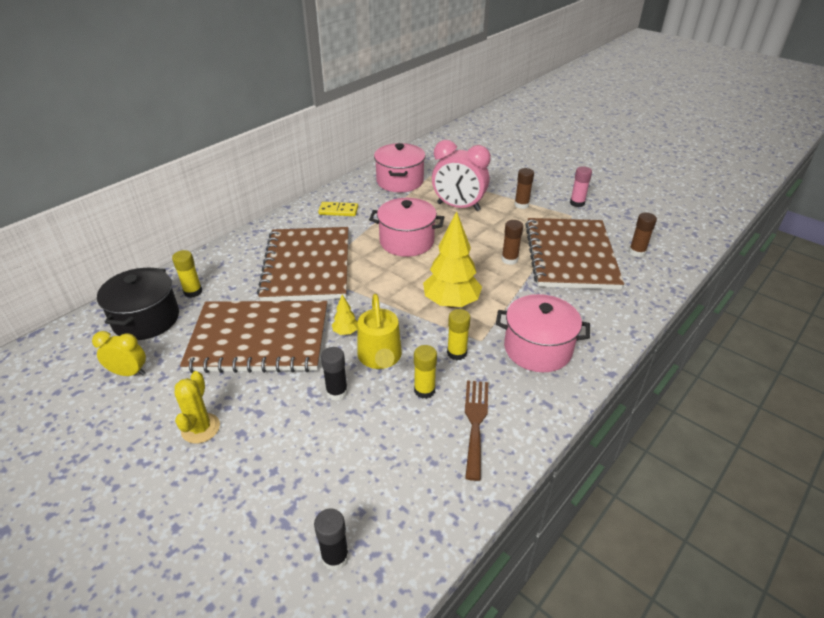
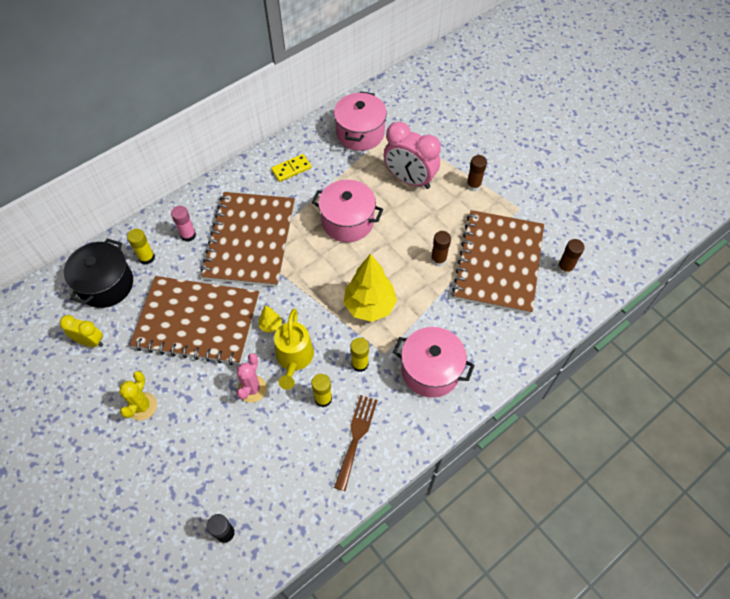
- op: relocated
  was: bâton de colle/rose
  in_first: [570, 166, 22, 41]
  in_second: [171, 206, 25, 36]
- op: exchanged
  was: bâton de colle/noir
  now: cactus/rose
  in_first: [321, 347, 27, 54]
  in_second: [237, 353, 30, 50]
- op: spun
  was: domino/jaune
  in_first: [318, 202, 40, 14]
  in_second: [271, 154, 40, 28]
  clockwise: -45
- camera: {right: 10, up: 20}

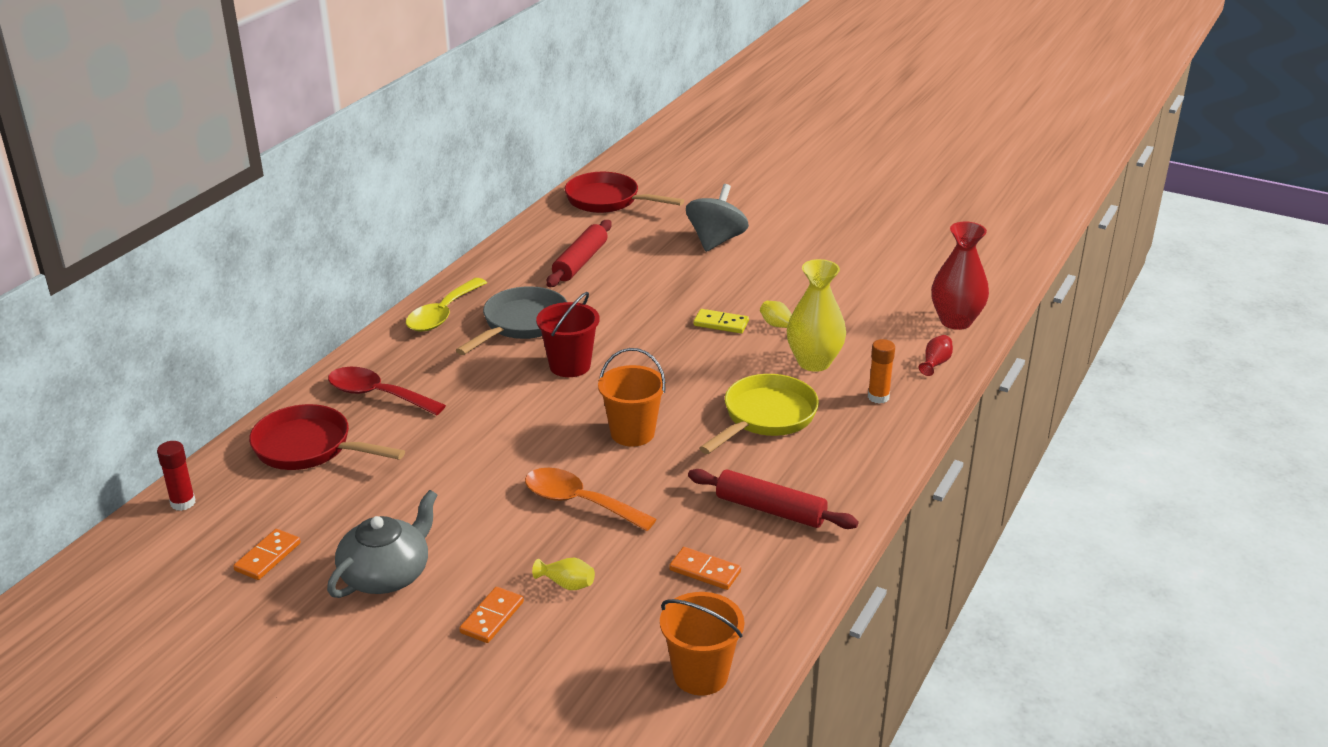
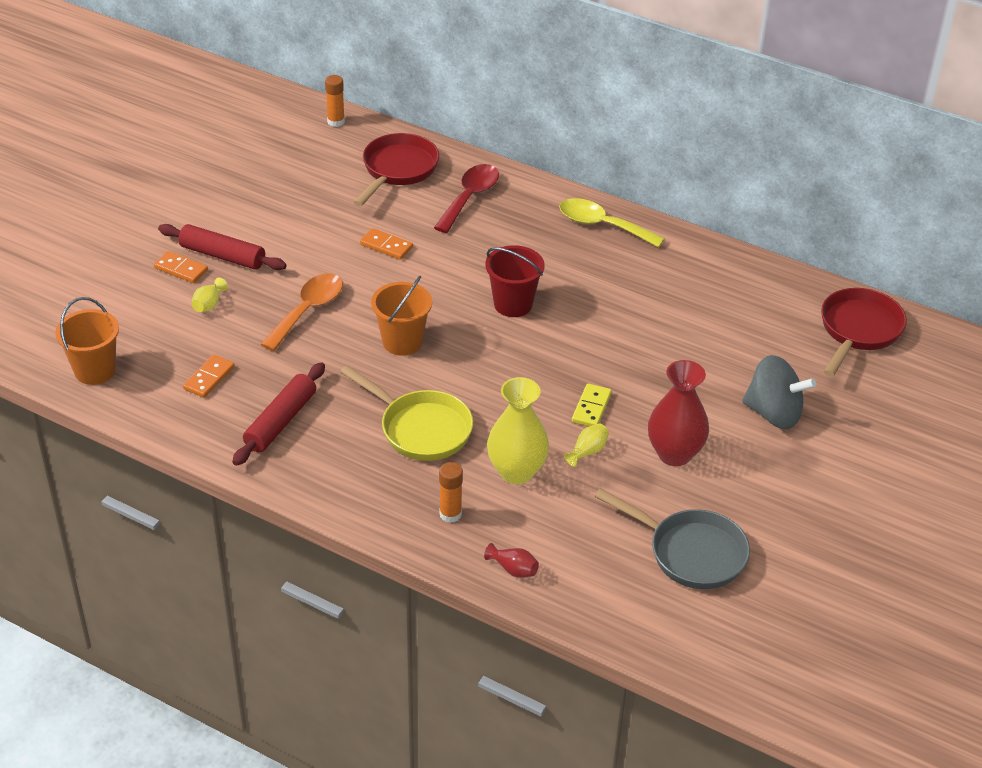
- op: missing
  was: théière/gris
  in_first: [327, 490, 110, 108]
- op: relocated
  was: domino/orange
  in_first: [233, 529, 68, 51]
  in_second: [360, 228, 53, 32]
- op: relocated
  was: poêle/gris
  in_first: [456, 286, 111, 69]
  in_second: [595, 488, 155, 101]
- op: relocated
  was: rouleau à pâtisserie/rouge
  in_first: [546, 220, 66, 67]
  in_second: [158, 224, 129, 46]
- op: relocated
  was: vase/rouge
  in_first: [931, 222, 58, 108]
  in_second: [648, 360, 61, 106]
- op: colour
  was: bâton de colle/rouge
  now: bâton de colle/orange
  in_first: [157, 441, 39, 70]
  in_second: [325, 75, 20, 52]
- camera: {right: 90, up: 10}

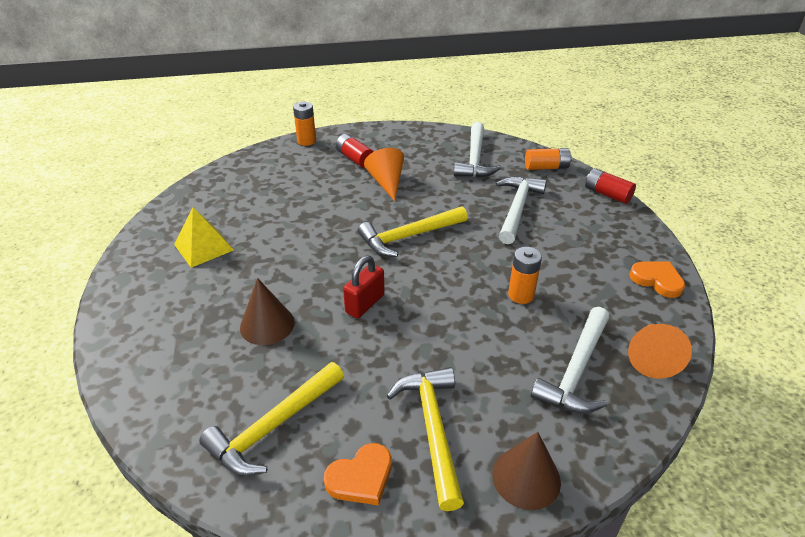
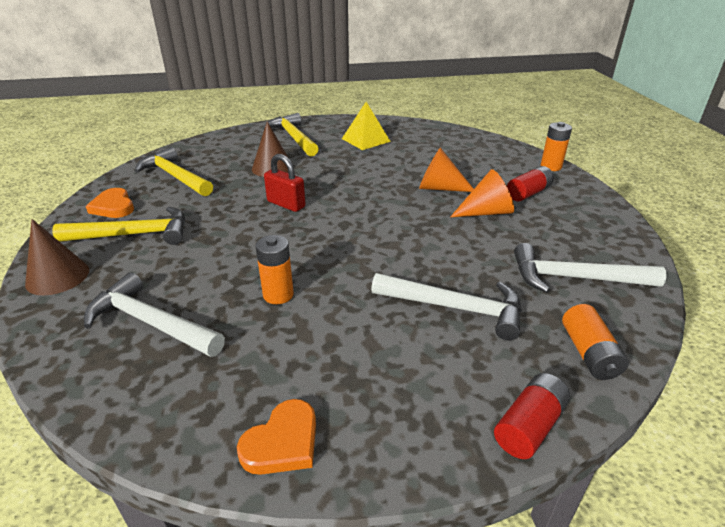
- op: relocated
  was: marteau/jaune
  in_first: [358, 206, 110, 51]
  in_second: [263, 113, 56, 43]
- op: relocated
  was: cône/orange
  in_first: [628, 324, 64, 55]
  in_second: [419, 148, 55, 44]
- camera: {right: 90, up: -5}

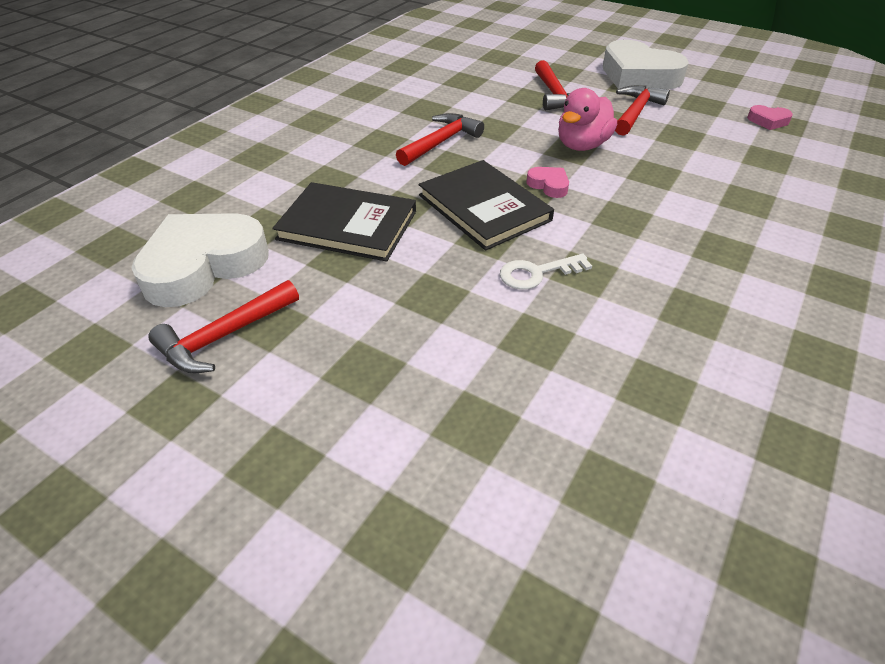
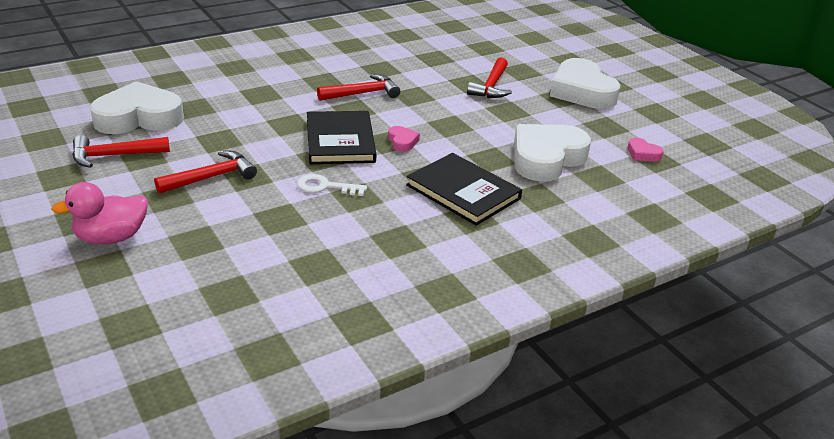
- op: appeared
  now: cœur/blanc
  in_second: [514, 124, 77, 58]
- op: relocated
  was: livre/noir
  in_first: [273, 182, 143, 80]
  in_second: [406, 153, 116, 73]
- op: relocated
  was: canard/rose
  in_first: [558, 88, 59, 63]
  in_second: [51, 182, 97, 62]
- op: relocated
  was: marteau/rouge
  in_first: [615, 85, 55, 51]
  in_second: [154, 151, 103, 43]
- camera: {right: 25, up: -10}

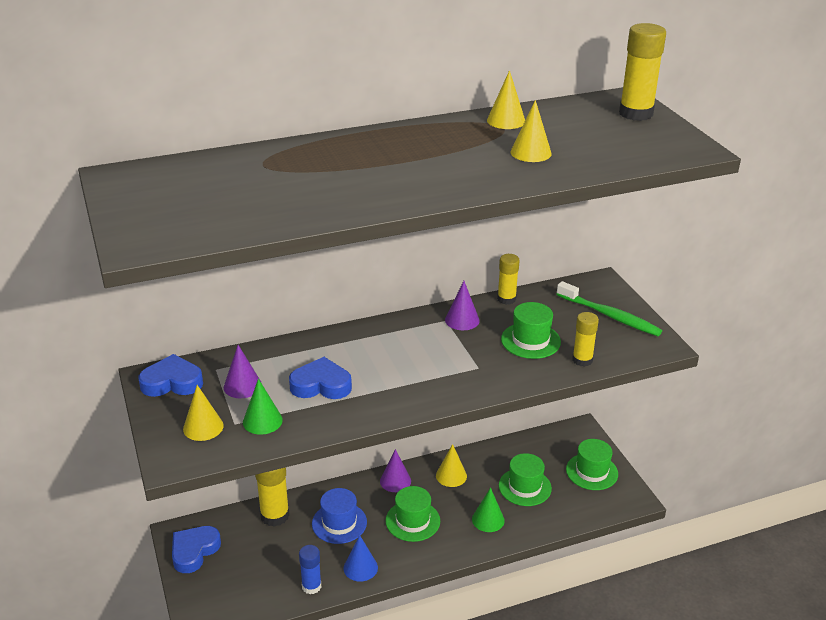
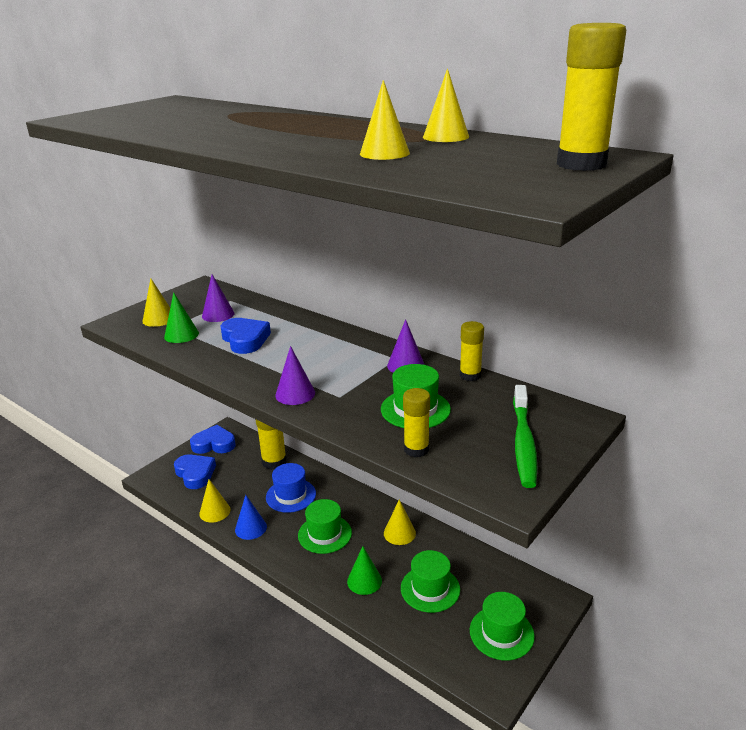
- op: relocated
  was: cœur/bleu
  in_first: [138, 354, 65, 43]
  in_second: [174, 455, 42, 34]
- op: relocated
  was: cône/violet
  in_first: [380, 449, 31, 43]
  in_second: [275, 346, 40, 59]
- op: exchanged
  was: bâton de colle/bleu
  now: cône/jaune
  in_first: [299, 545, 22, 49]
  in_second: [199, 479, 32, 44]
- camera: {right: 60, up: -5}

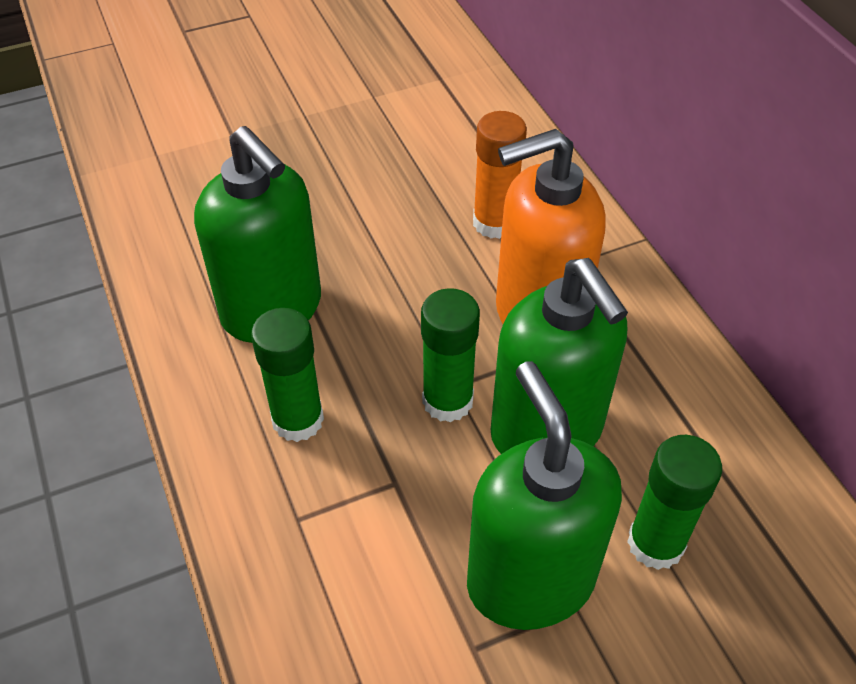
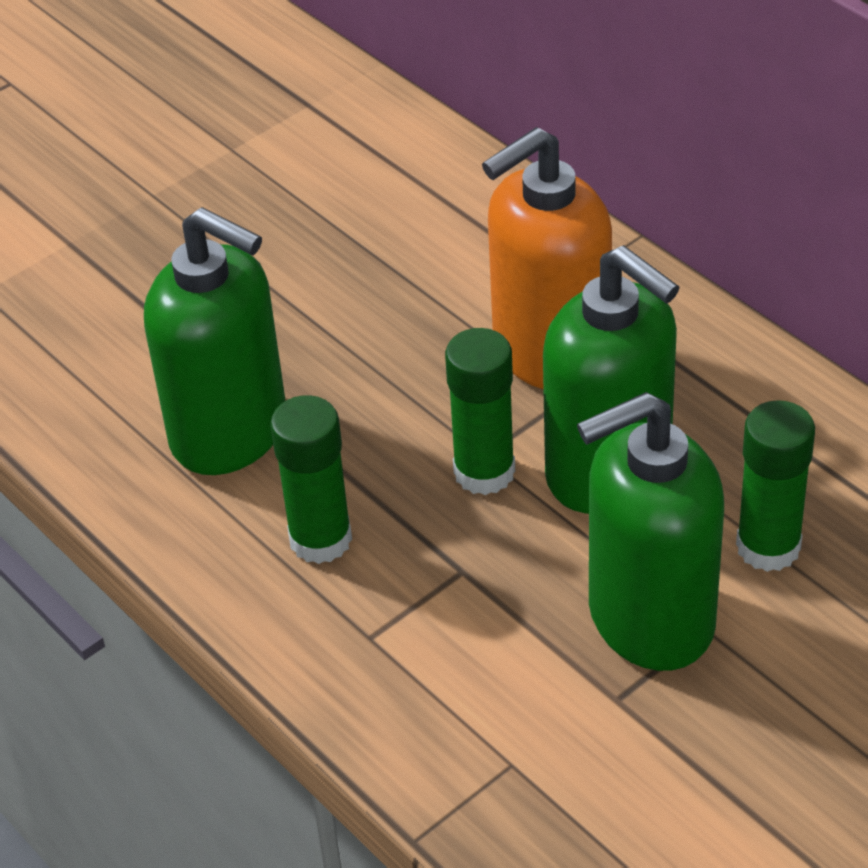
- op: missing
  was: bâton de colle/orange
  in_first: [473, 111, 54, 128]
- op: spun
  was: distributeur de savon/vert
  in_first: [467, 361, 155, 269]
  in_second: [577, 392, 147, 279]
  clockwise: -75
- camera: {right: -15, up: -5}

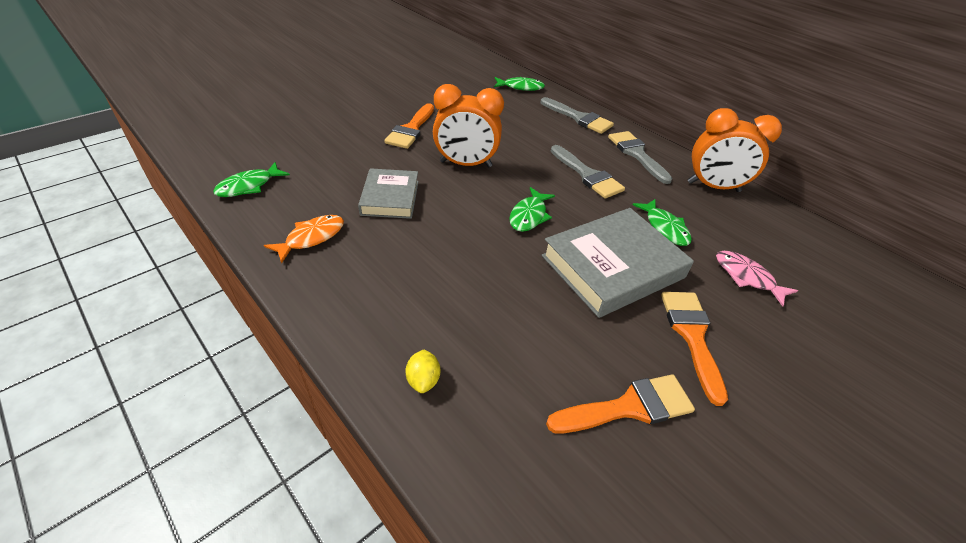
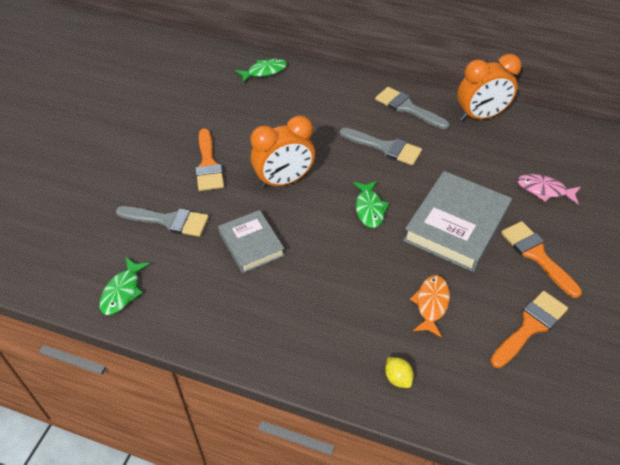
- op: missing
  was: poisson/vert
  in_first: [632, 199, 60, 47]
- op: relocated
  was: poisson/orange
  in_first: [264, 215, 80, 49]
  in_second: [410, 275, 40, 63]
- op: relocated
  was: pinceau/gris
  in_first: [540, 97, 74, 37]
  in_second: [116, 206, 93, 31]
- camera: {right: -25, up: 5}

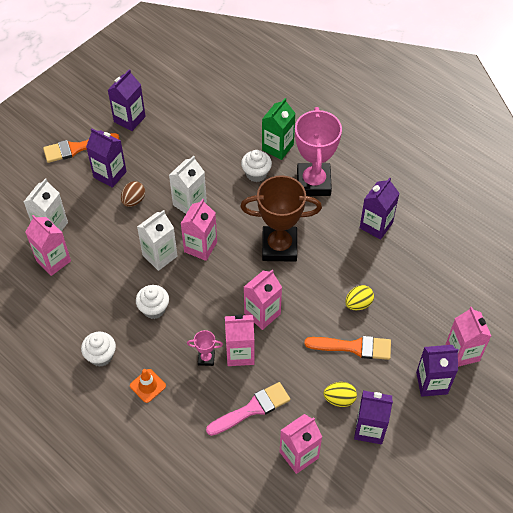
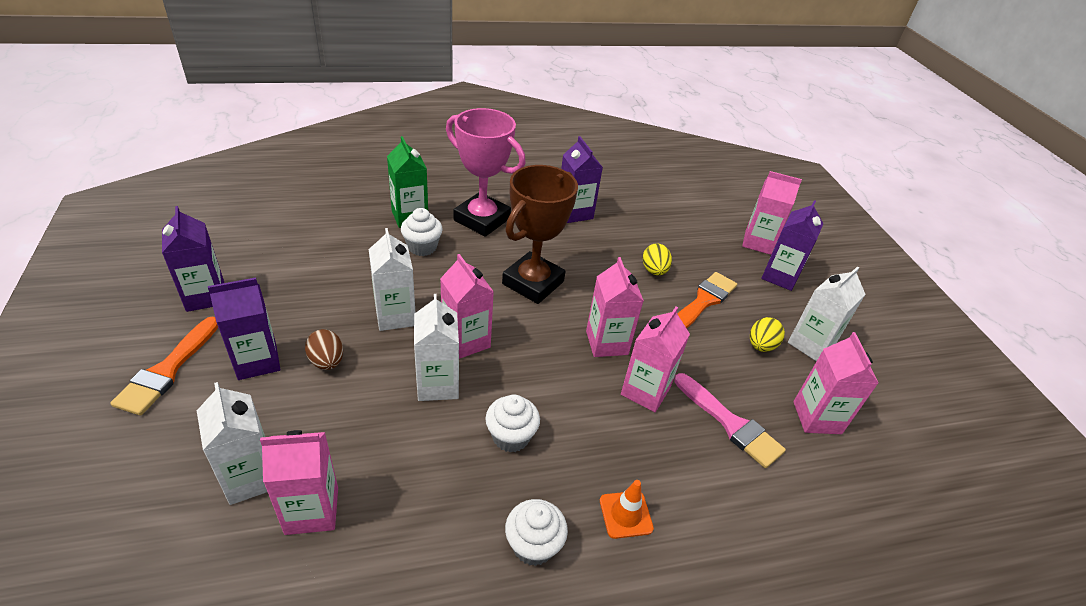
- op: missing
  was: trophée/rose
  in_first: [187, 330, 36, 36]
- op: colour
  was: brique de lait/violet
  now: brique de lait/blanc
  in_first: [354, 390, 39, 54]
  in_second: [788, 267, 78, 94]
- op: spun
  was: pinceau/rose
  in_first: [206, 382, 84, 54]
  in_second: [674, 373, 112, 95]
  clockwise: 135
- camera: {right: -60, up: -15}

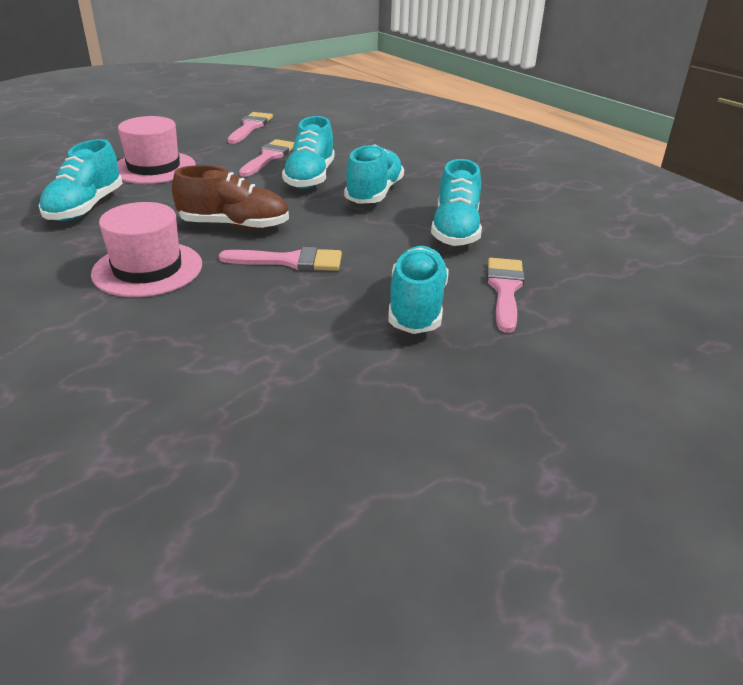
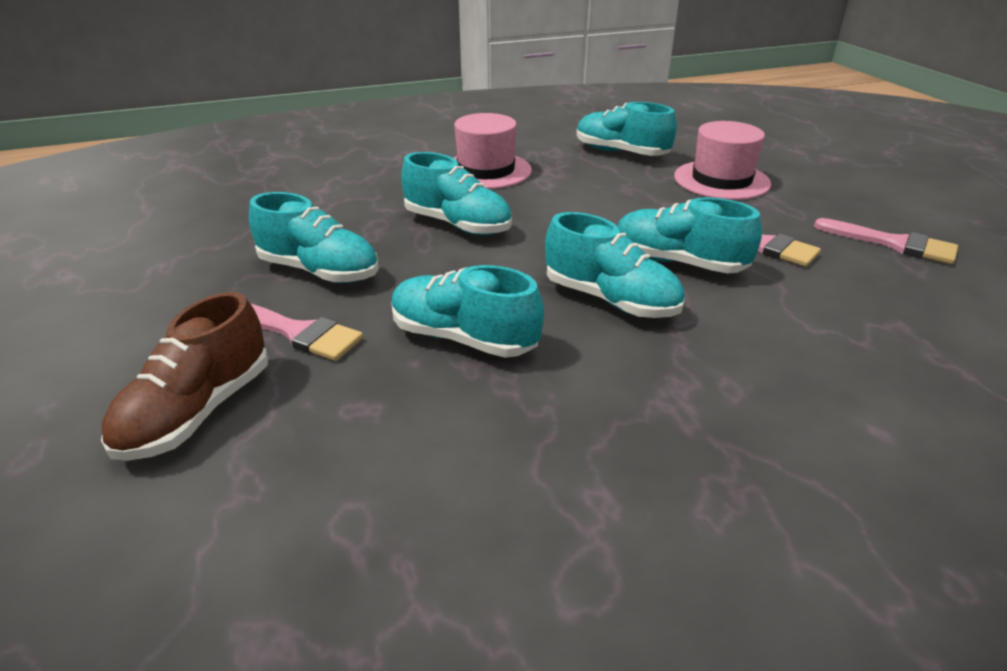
- op: relocated
  was: chaussure/marron
  in_first: [172, 165, 117, 65]
  in_second: [101, 292, 167, 169]
- op: exchanged
  was: pinceau/rose
  now: chaussure/turquoise
  in_first: [219, 247, 123, 24]
  in_second: [401, 152, 111, 83]
- camera: {right: 110, up: 0}

